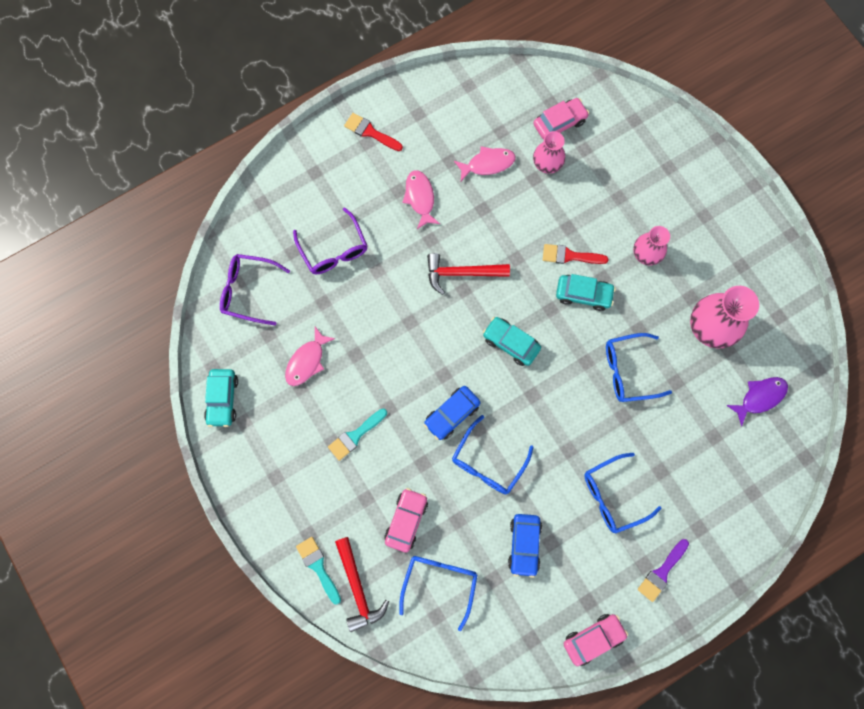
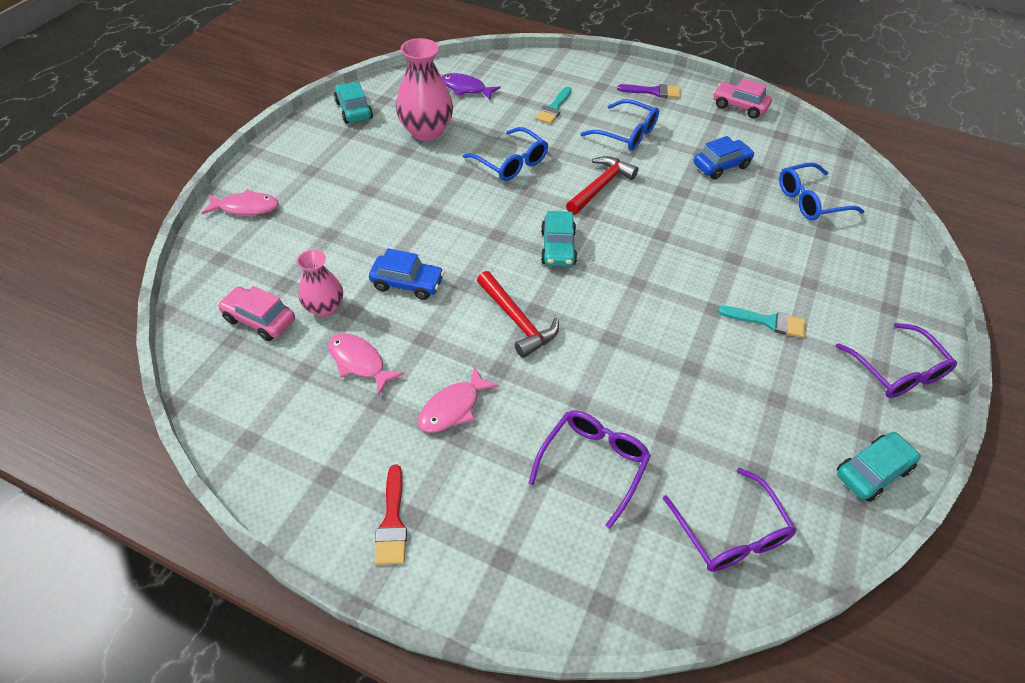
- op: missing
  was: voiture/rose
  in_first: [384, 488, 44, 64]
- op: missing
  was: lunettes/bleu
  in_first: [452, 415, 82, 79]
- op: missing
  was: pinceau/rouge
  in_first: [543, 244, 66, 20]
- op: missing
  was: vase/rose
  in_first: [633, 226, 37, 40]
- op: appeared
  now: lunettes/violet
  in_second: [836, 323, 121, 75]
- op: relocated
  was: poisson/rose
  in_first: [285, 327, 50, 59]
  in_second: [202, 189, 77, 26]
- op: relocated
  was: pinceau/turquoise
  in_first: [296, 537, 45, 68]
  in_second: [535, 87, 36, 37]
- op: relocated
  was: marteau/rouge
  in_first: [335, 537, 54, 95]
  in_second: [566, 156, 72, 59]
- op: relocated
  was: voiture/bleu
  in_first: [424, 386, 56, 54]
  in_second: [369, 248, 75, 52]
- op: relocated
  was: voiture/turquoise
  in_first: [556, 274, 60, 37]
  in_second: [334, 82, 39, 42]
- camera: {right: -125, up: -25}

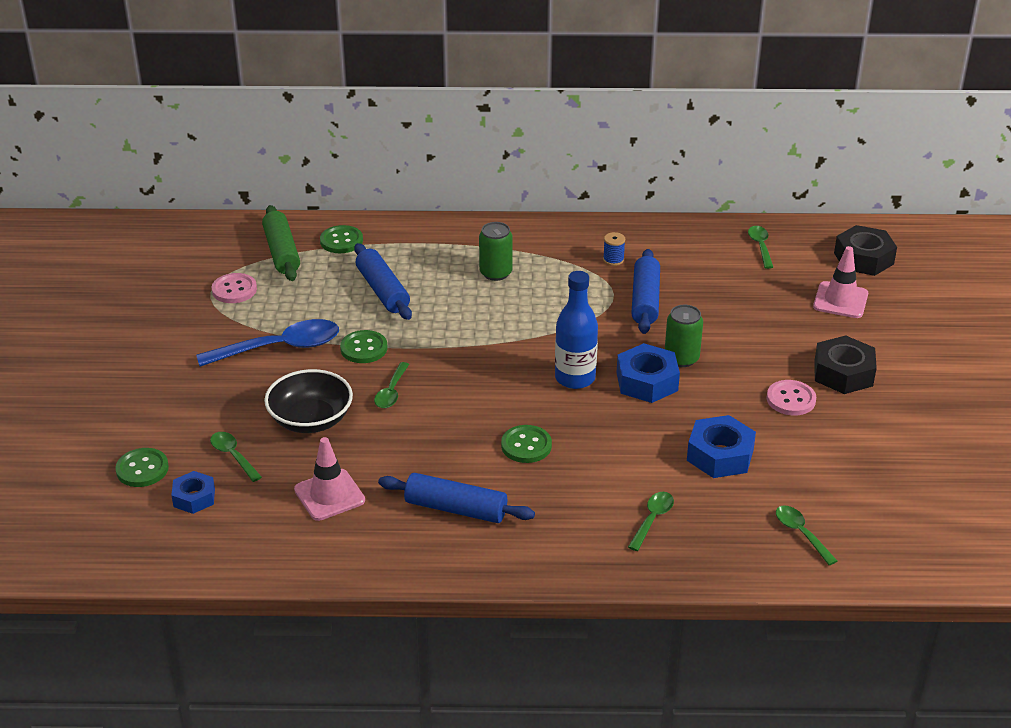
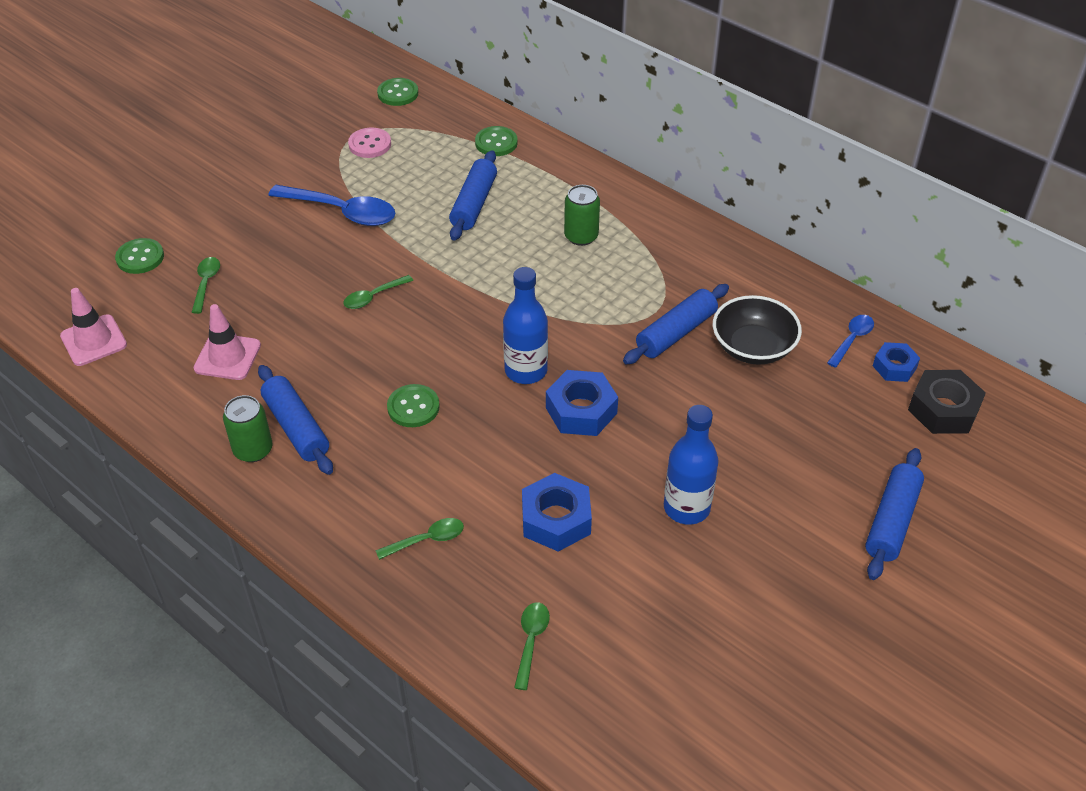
- op: missing
  was: rouleau à pâtisserie/vert
  in_first: [262, 205, 38, 76]
- op: missing
  was: bobine/bleu
  in_first: [603, 232, 22, 34]
- op: missing
  was: écrou/noir
  in_first: [814, 335, 63, 59]
- op: appeared
  now: rouleau à pâtisserie/bleu
  in_second: [865, 448, 59, 132]
- op: relocated
  was: écrou/bleu
  in_first: [171, 471, 44, 43]
  in_second: [873, 342, 47, 40]
- op: relocated
  was: bol/noir
  in_first: [264, 369, 89, 64]
  in_second: [713, 295, 89, 70]
- op: relocated
  was: bouton/vert
  in_first: [340, 330, 47, 33]
  in_second: [377, 78, 41, 28]
- op: relocated
  was: canette/vert
  in_first: [665, 305, 38, 62]
  in_second: [223, 395, 49, 67]
- op: relocated
  was: cône de chantier/rose
  in_first: [813, 246, 55, 72]
  in_second: [60, 288, 67, 78]
- op: exchanged
  was: bouton/rose
  now: bouteille/bleu
  in_first: [766, 380, 50, 35]
  in_second: [664, 405, 55, 120]
- op: colour
  was: cuillère/vert
  now: cuillère/bleu
  in_first: [748, 226, 25, 43]
  in_second: [827, 315, 47, 53]
- camera: {right: 40, up: 10}

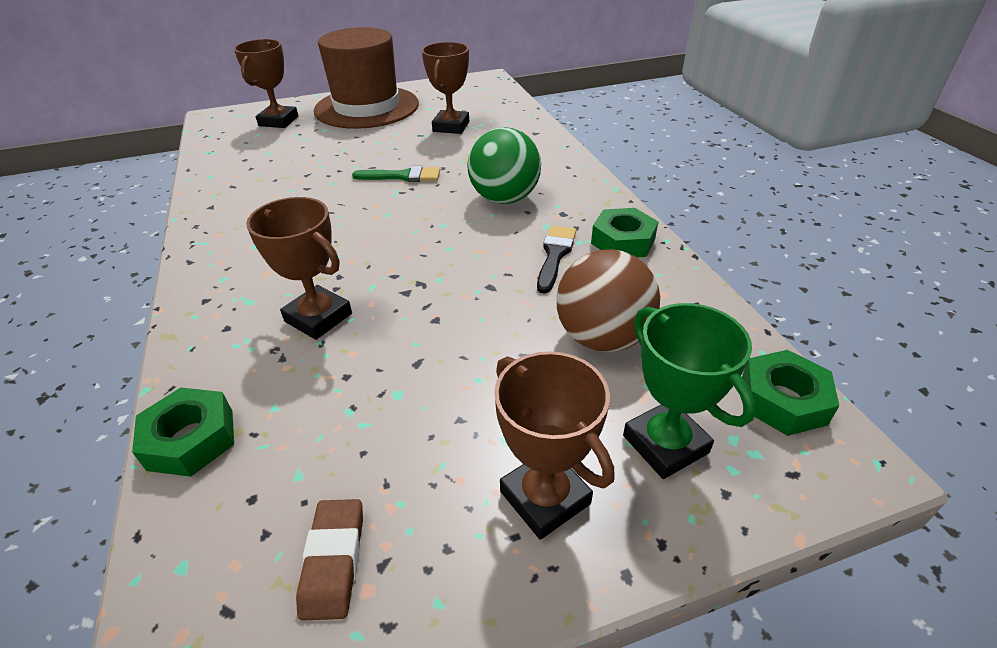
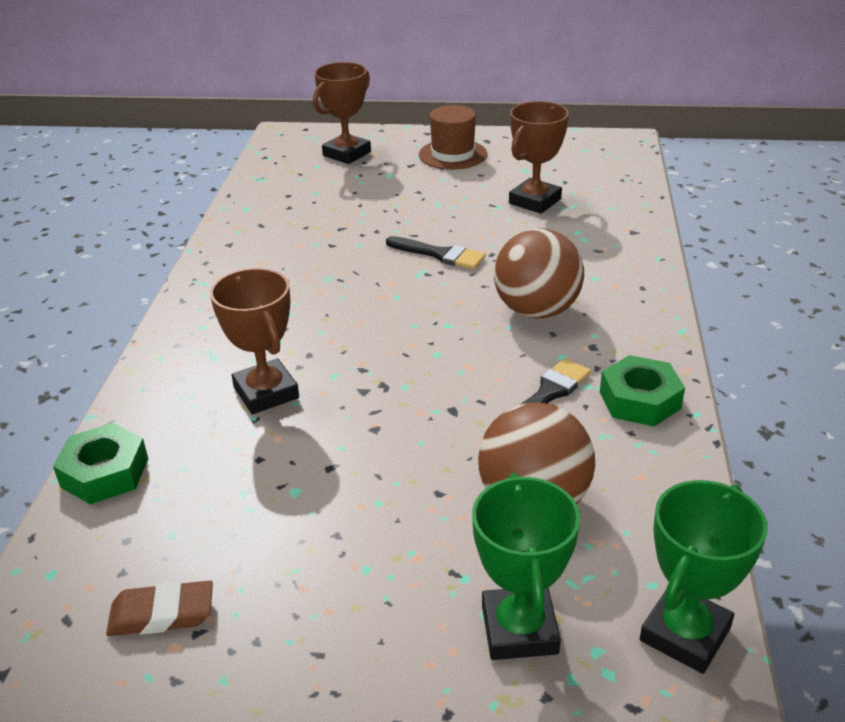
- op: missing
  was: trophée/marron
  in_first: [494, 351, 120, 189]
- op: exchanged
  was: écrou/vert
  now: trophée/vert
  in_first: [742, 350, 97, 86]
  in_second: [640, 480, 128, 194]
- op: colour
  was: pinceau/vert
  now: pinceau/noir
  in_first: [352, 166, 88, 16]
  in_second: [386, 236, 100, 33]
- op: colour
  was: balle/vert
  now: balle/marron
  in_first: [467, 127, 74, 77]
  in_second: [494, 228, 90, 91]
- op: spun
  was: gomme/marron
  in_first: [296, 499, 67, 121]
  in_second: [106, 580, 107, 56]
  clockwise: 60
- op: size
  was: chapeau/marron
  in_first: [314, 27, 105, 102]
  in_second: [419, 105, 68, 65]
  ratio: 0.53
- camera: {right: 25, up: -5}

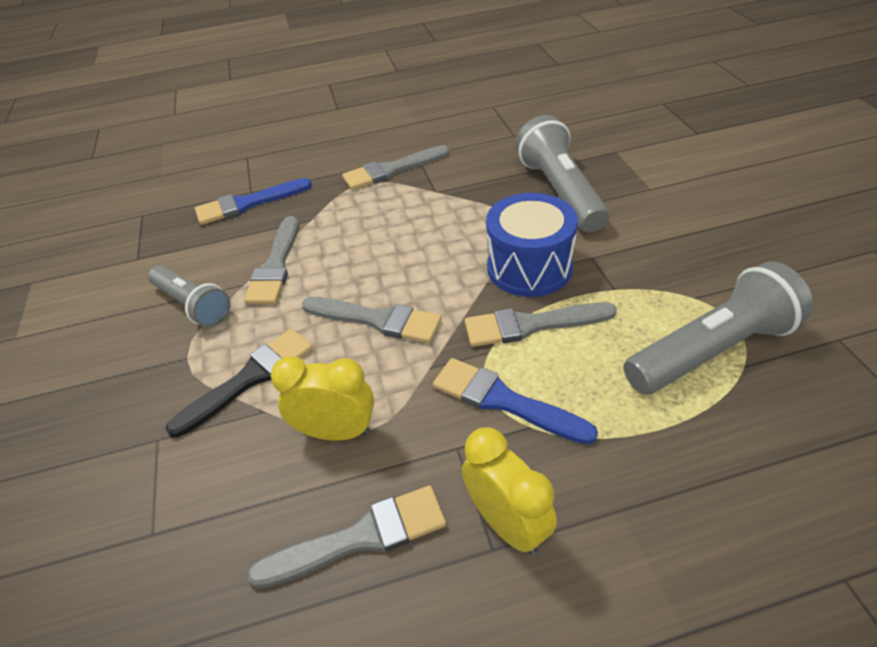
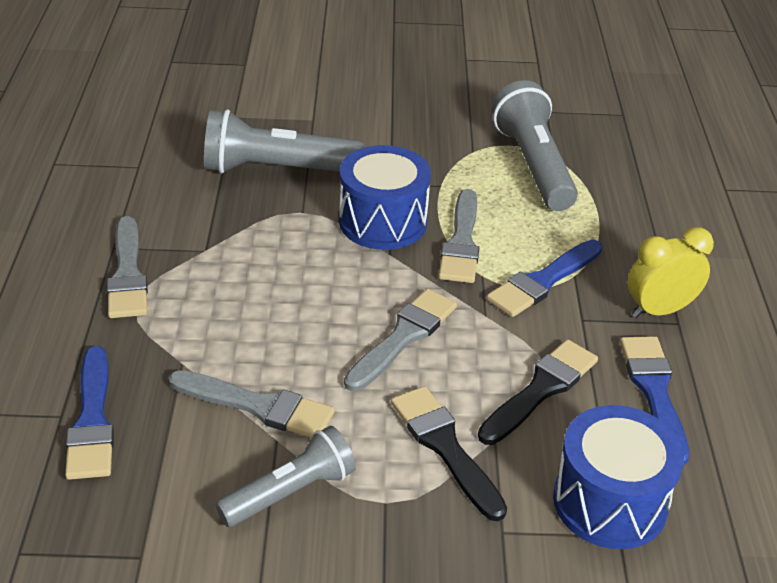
- op: appeared
  now: tambour/bleu
  in_second: [553, 405, 131, 144]
- op: exchanged
  was: réveil/jaune
  now: pinceau/noir
  in_first: [271, 356, 103, 85]
  in_second: [478, 340, 120, 105]
- op: colour
  was: pinceau/gris
  now: pinceau/bleu
  in_first: [247, 485, 199, 104]
  in_second: [620, 336, 69, 129]
- camera: {right: -80, up: -5}

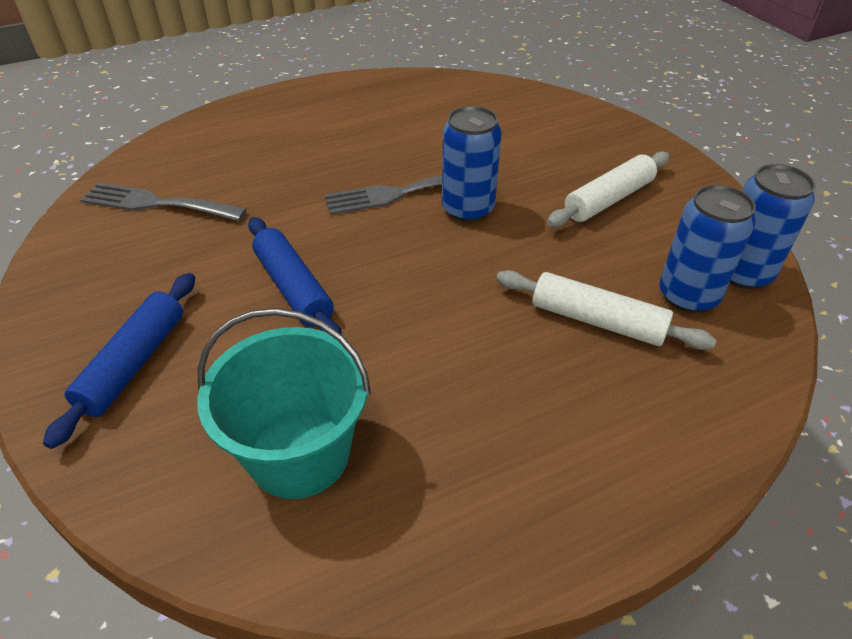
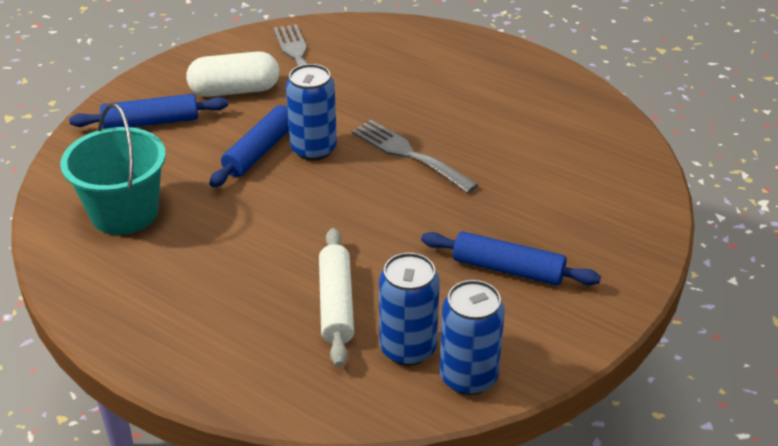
- op: appeared
  now: gélule/blanc
  in_second: [186, 51, 93, 46]
- op: relocated
  was: canette/bleu
  in_first: [442, 106, 60, 116]
  in_second: [286, 64, 51, 96]
- op: colour
  was: rouleau à pâtisserie/blanc
  now: rouleau à pâtisserie/bleu
  in_first: [547, 151, 123, 76]
  in_second: [421, 231, 180, 55]
- camera: {right: 60, up: -5}

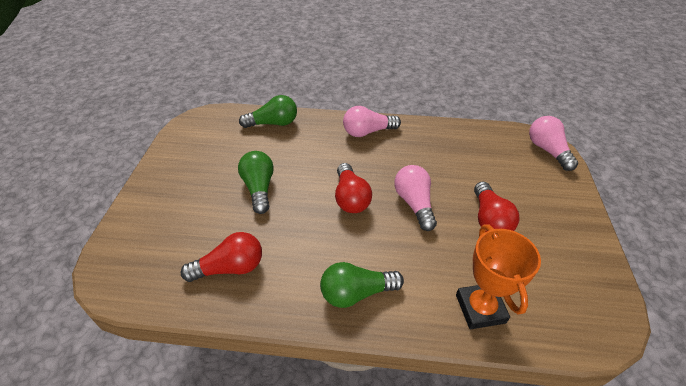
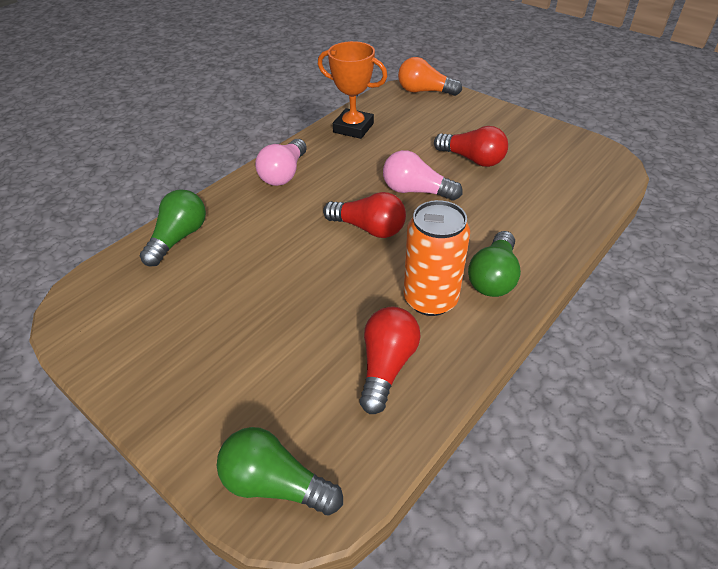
- op: appeared
  now: canette/orange
  in_second: [404, 200, 66, 116]
- op: relocated
  was: ampoule/vert
  in_first: [238, 151, 36, 63]
  in_second: [217, 427, 126, 88]
- op: relocated
  was: trophée/orange
  in_first: [456, 225, 85, 104]
  in_second: [318, 41, 70, 98]
- op: colour
  was: ampoule/rose
  now: ampoule/orange
  in_first: [529, 116, 49, 55]
  in_second: [398, 57, 64, 39]
- camera: {right: -55, up: 0}

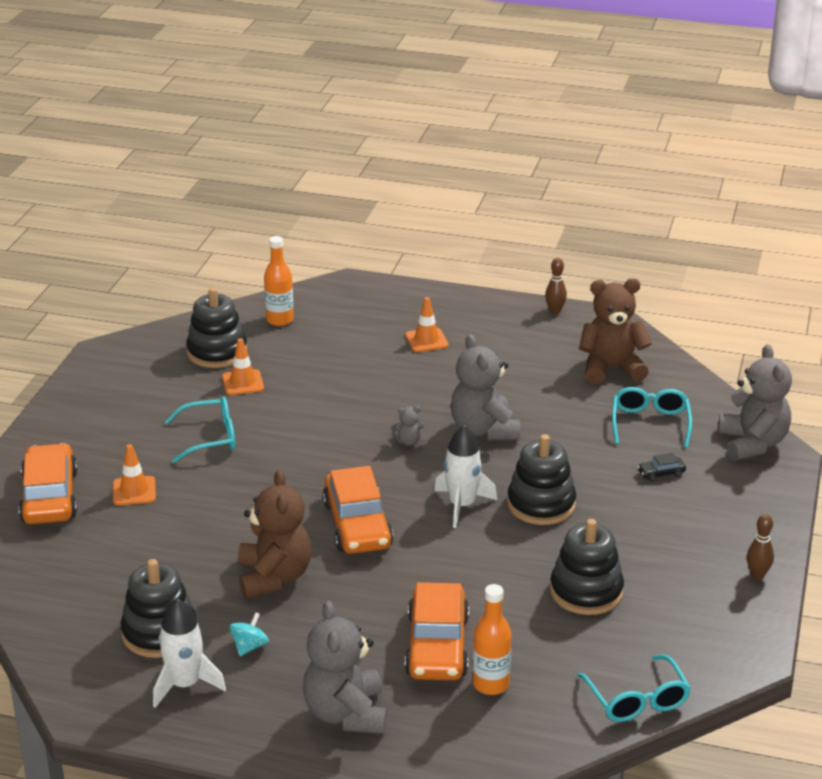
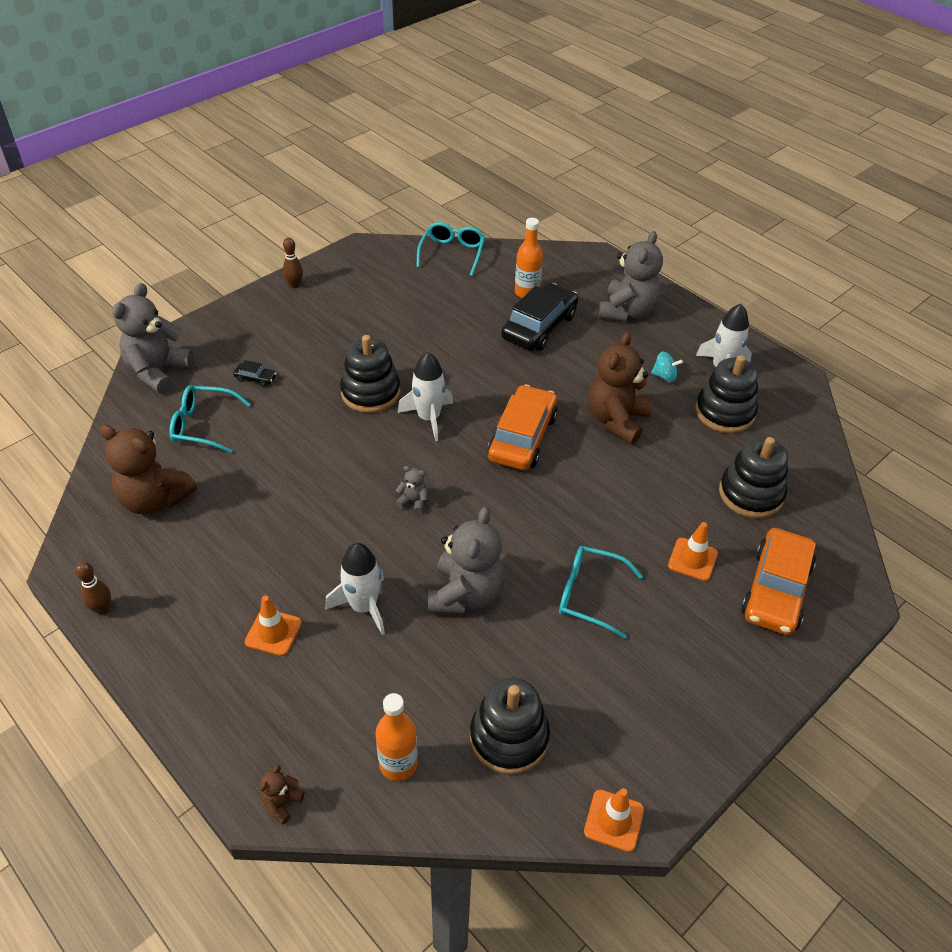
- op: appeared
  now: ours en peluche/marron
  in_second: [260, 765, 44, 59]
- op: appeared
  now: fusée/blanc
  in_second: [325, 543, 60, 92]
- op: relocated
  was: cône de chantier/orange
  in_first: [222, 338, 42, 57]
  in_second: [584, 788, 60, 64]
- op: relocated
  was: ours en peluche/gris
  in_first: [451, 334, 69, 107]
  in_second: [428, 507, 77, 107]
- op: relocated
  was: jouet à empiler/noir
  in_first: [550, 519, 74, 96]
  in_second: [719, 437, 69, 81]
- op: colour
  was: voiture/orange
  now: voiture/noir
  in_first: [405, 582, 64, 98]
  in_second: [501, 283, 77, 68]
- op: spun
  was: toupie/turquoise
  in_first: [229, 612, 40, 44]
  in_second: [651, 352, 32, 30]
  clockwise: -135
- op: spun
  was: lunettes/turquoise
  in_first: [612, 387, 80, 61]
  in_second: [170, 385, 81, 68]
  clockwise: 60
- camera: {right: -150, up: 15}

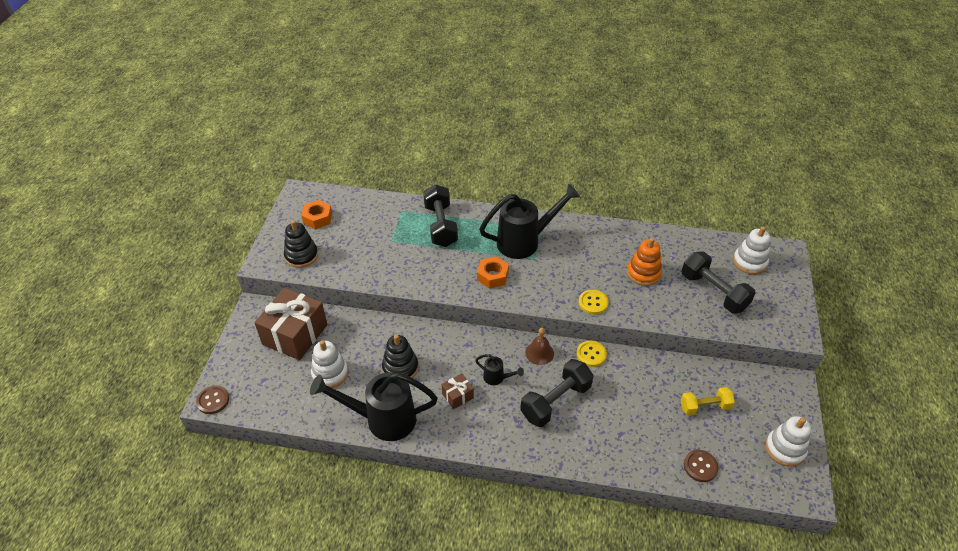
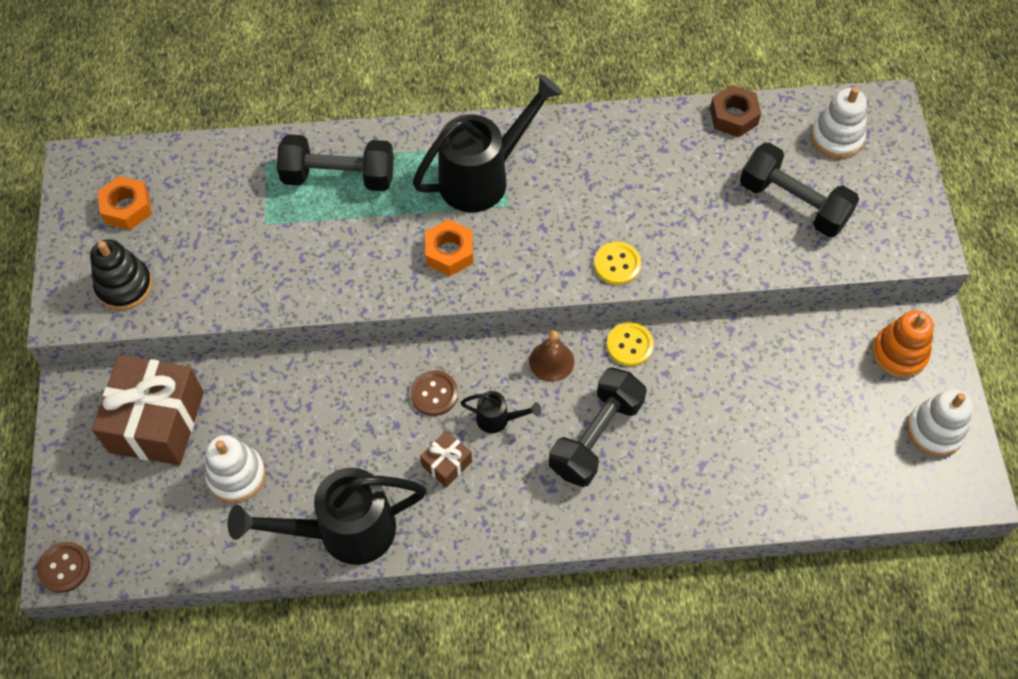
- op: missing
  was: jouet à empiler/noir
  in_first: [382, 335, 36, 43]
- op: missing
  was: haltère/jaune
  in_first: [681, 387, 54, 28]
- op: appeared
  now: écrou/marron
  in_second: [710, 85, 51, 52]
- op: relocated
  was: jouet à empiler/orange
  in_first: [627, 238, 35, 48]
  in_second: [872, 310, 62, 68]
- op: relocated
  was: bouton/marron
  in_first: [684, 450, 35, 32]
  in_second: [410, 370, 48, 46]
- op: spun
  was: haltère/noir
  in_first: [423, 184, 35, 63]
  in_second: [277, 134, 117, 57]
  clockwise: -60
- camera: {right: -15, up: 15}

